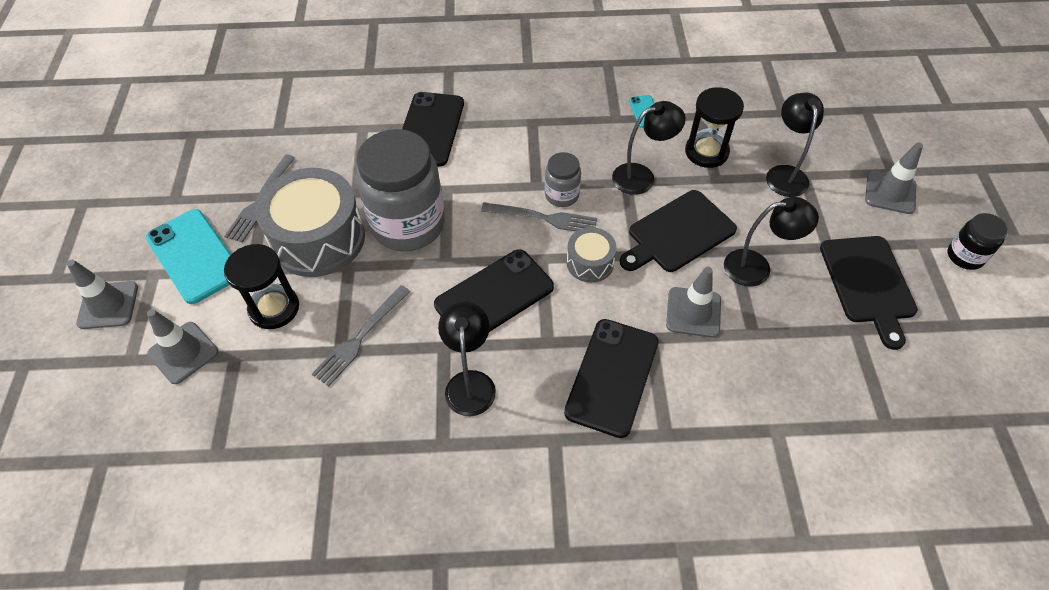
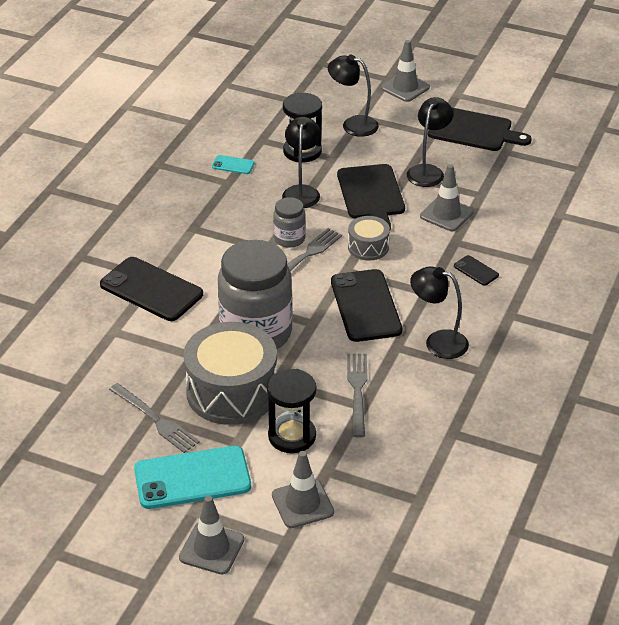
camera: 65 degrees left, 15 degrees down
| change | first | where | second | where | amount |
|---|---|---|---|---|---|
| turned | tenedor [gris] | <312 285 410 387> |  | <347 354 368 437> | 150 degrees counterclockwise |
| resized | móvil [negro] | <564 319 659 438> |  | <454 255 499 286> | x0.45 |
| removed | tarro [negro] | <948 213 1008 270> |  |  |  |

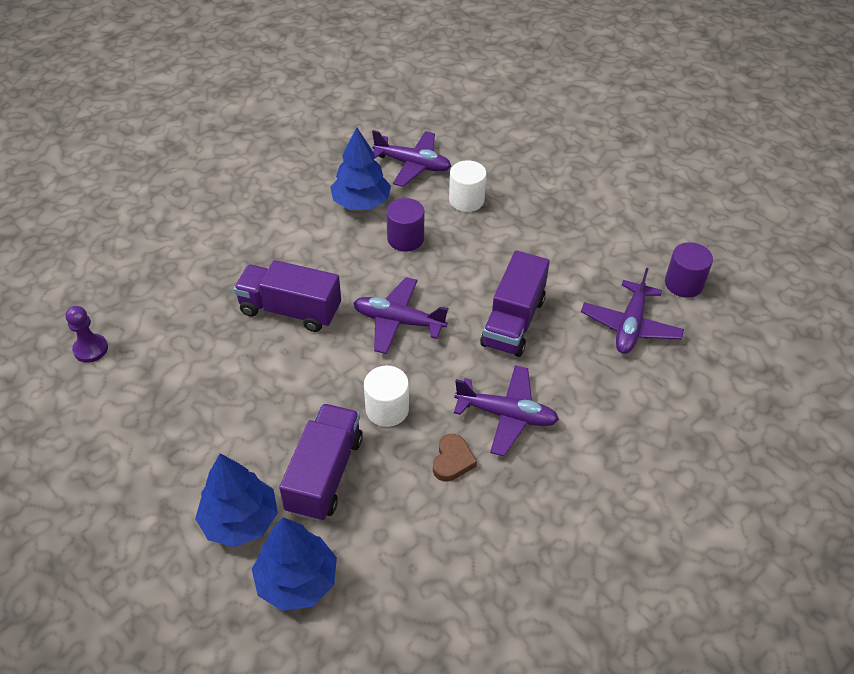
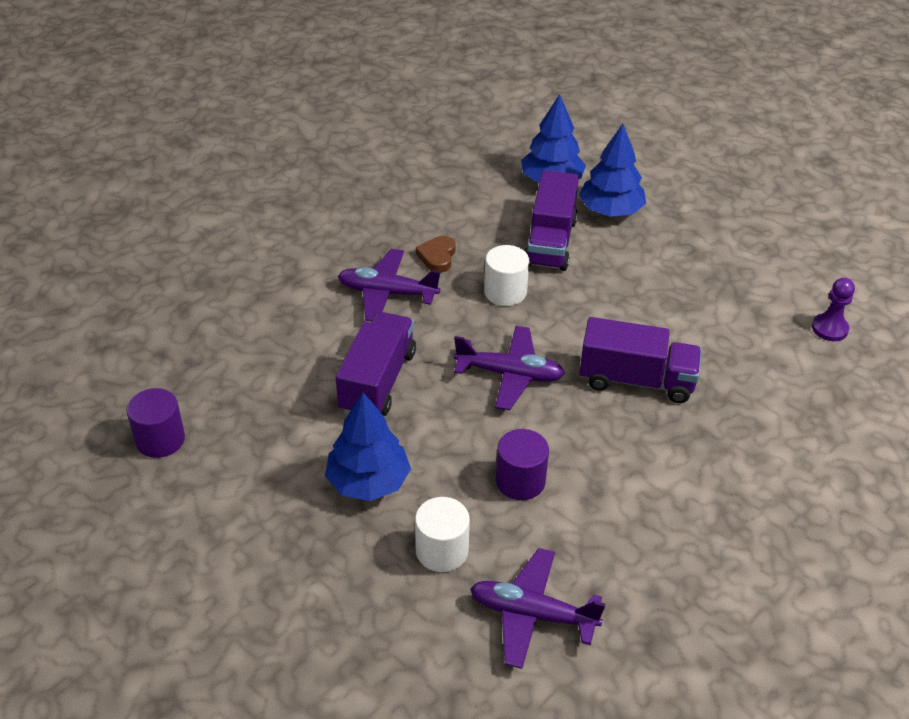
camera: 175 degrees right, 5 degrees down
| change | first | where | second | where | amount |
|---|---|---|---|---|---|
| moved | árbol [azul] | <330 127 391 210> |  | <325 392 411 501> |  |
| removed | avión [morado] | <581 268 684 354> |  |  |  |

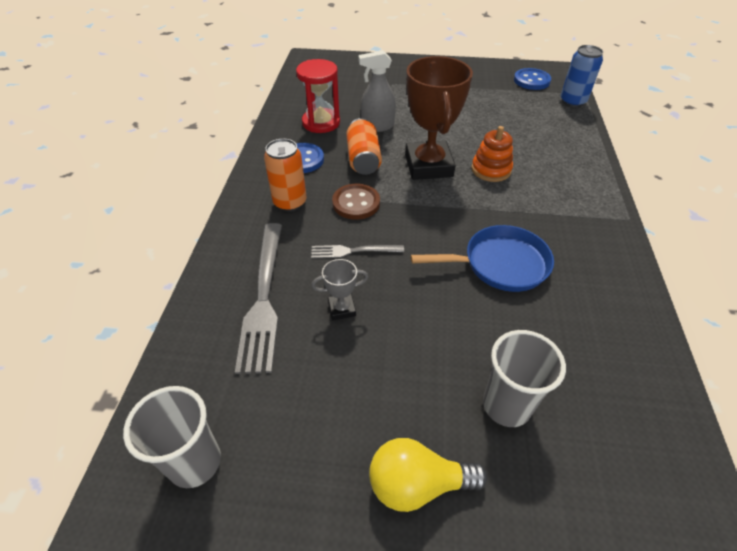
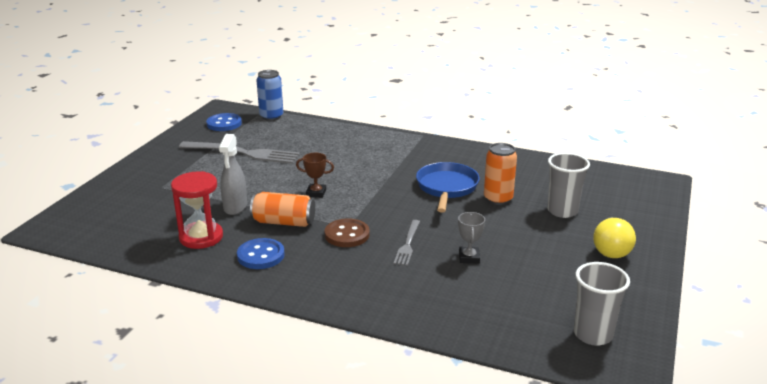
camera: 75 degrees left, 20 degrees down
| change | first | where | second | where | amount |
|---|---|---|---|---|---|
| moved | tenedor [gris] | <235 223 282 374> |  | <179 141 300 164> |  |
| resized | trofeo [marrón] | <405 56 473 180> |  | <296 153 334 198> | x0.44 |
| moved | lata [naranja] | <264 139 306 212> |  | <484 143 517 205> |  |
| removed | juguete apilable [naranja] | <471 126 513 182> |  |  |  |

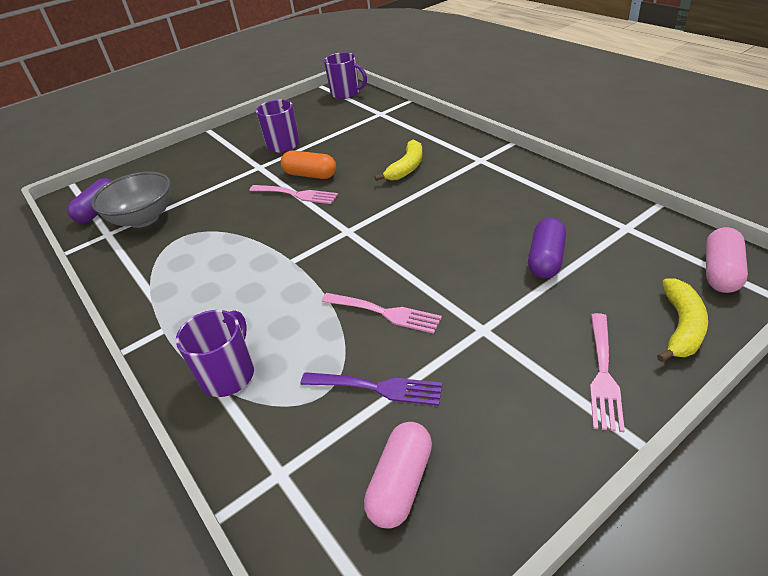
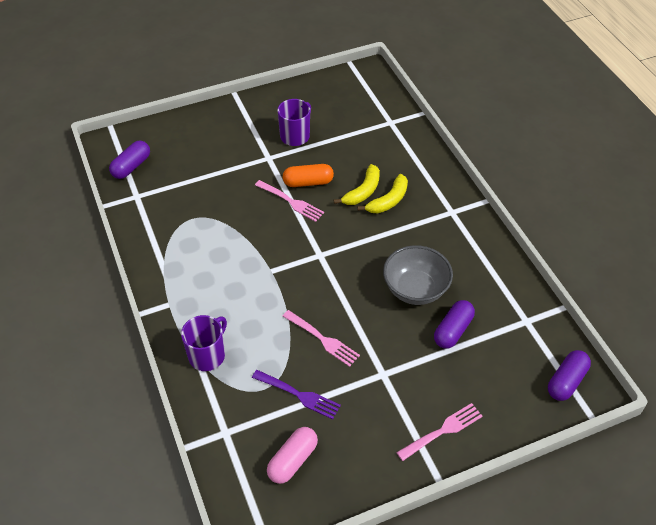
camera: 10 degrees right, 10 degrees up
| change | first | where | second | where | amount |
|---|---|---|---|---|---|
| turned | cápsula [naranja] | <281 151 336 179> |  | <283 164 334 187> | 45 degrees counterclockwise |
| moved | plátano [amarillo] | <657 278 708 362> |  | <334 164 380 205> |  |
| moved | cuenco [gris] | <91 171 171 228> |  | <383 245 453 305> |  |
| turned | tenedor [rosa] | <590 313 625 432> |  | <396 403 483 461> | 150 degrees counterclockwise |
| recoloured | cápsula [rosa] | <706 227 748 293> | cápsula [morado] | <548 350 591 401> |  |
| removed | taza [morado] | <324 52 367 99> |  |  |  |

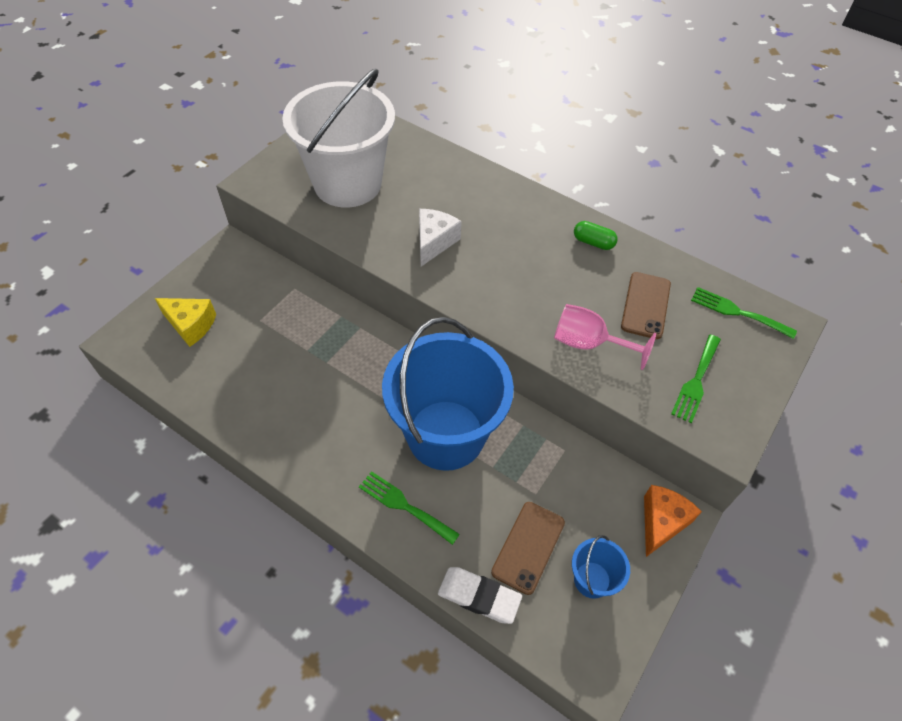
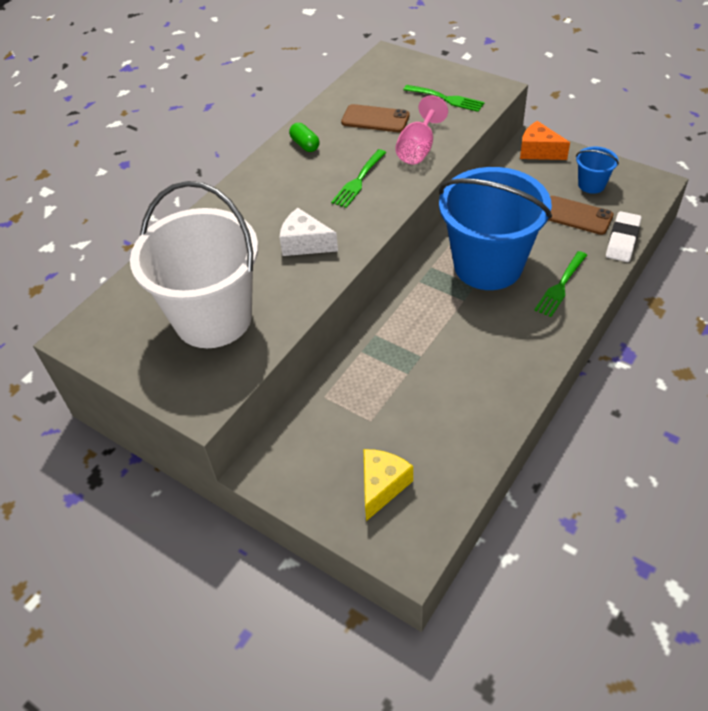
camera: 85 degrees left, 5 degrees down
| change | first | where | second | where | amount |
|---|---|---|---|---|---|
| turned | cápsula [verde] | <574 221 618 250> |  | <289 123 320 152> | 60 degrees counterclockwise |
| moved | tenedor [verde] | <691 287 797 339> |  | <331 149 387 208> |  |

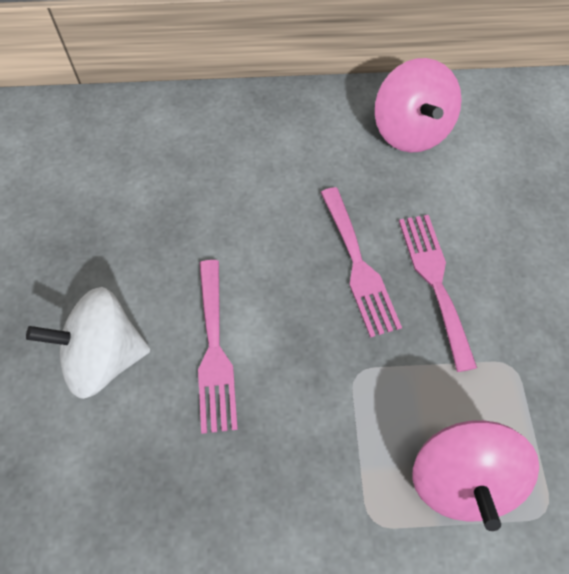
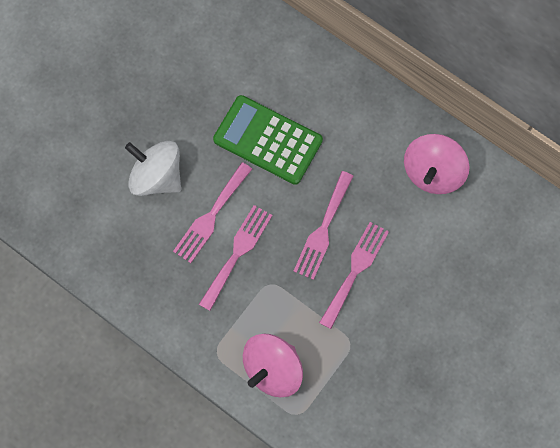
camera: 40 degrees right, 10 degrees up
| change | first | where | second | where | amount |
|---|---|---|---|---|---|
| added |  |  | tenedor [rosa] | <199 205 273 311> |  |
| added |  |  | calculadora [verde] | <213 95 323 185> |  |

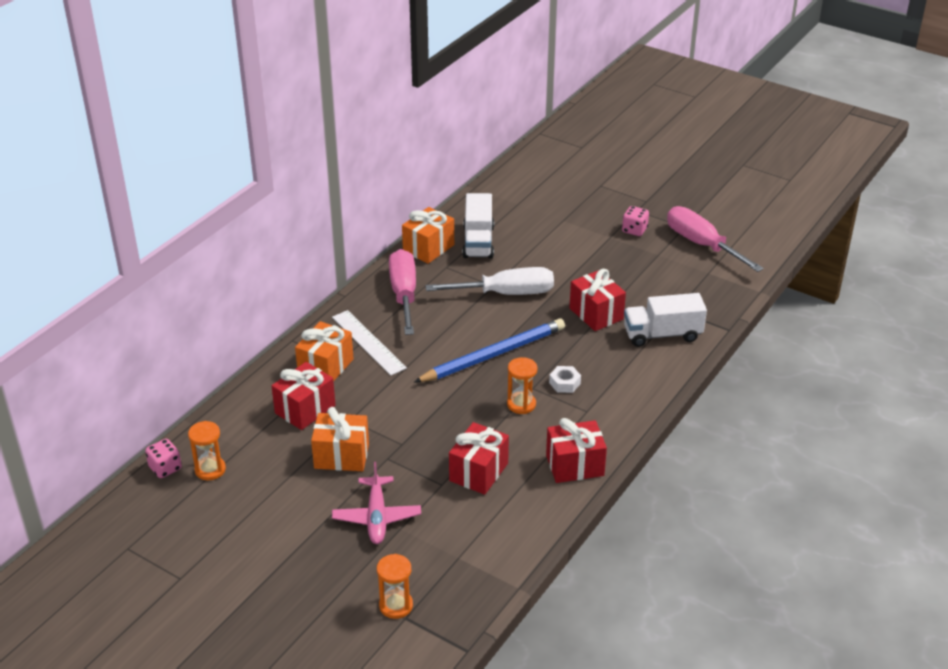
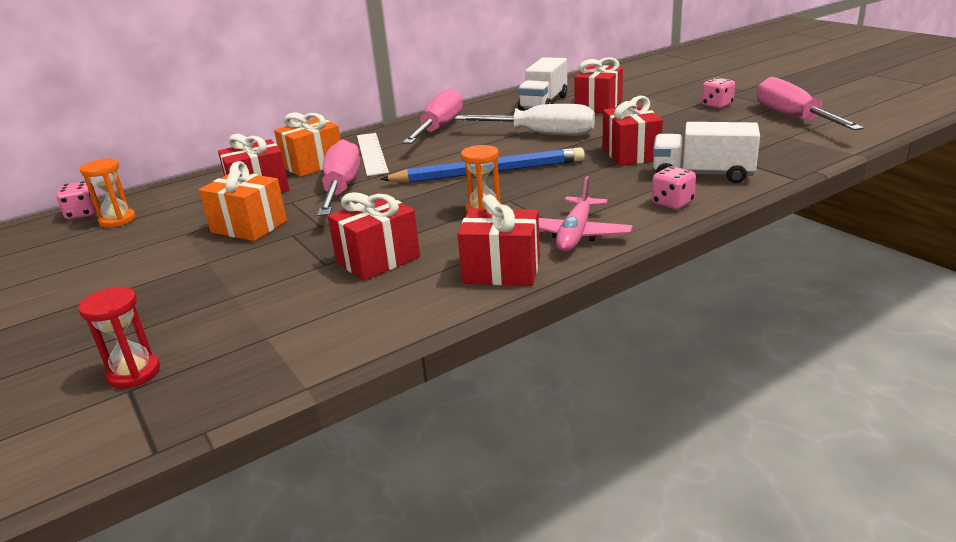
camera: 25 degrees right, 10 degrees down
| change | first | where | second | where | amount |
|---|---|---|---|---|---|
| recoloured | reloj de arena [naranja] | <377 554 413 619> | reloj de arena [rojo] | <78 287 160 389> |  |
| added |  |  | destornillador [rosa] | <317 139 360 216> |  |
| moved | avión [rosa] | <332 462 421 544> |  | <539 176 633 252> |  |
| added |  |  | regalo [rojo] | <574 57 623 113> |  |
| added |  |  | dado [rosa] | <652 166 696 210> |  |
| removed | regalo [naranja] | <402 207 454 264> |  |  |  |
| removed | tuerca [blanco] | <549 366 581 393> |  |  |  |

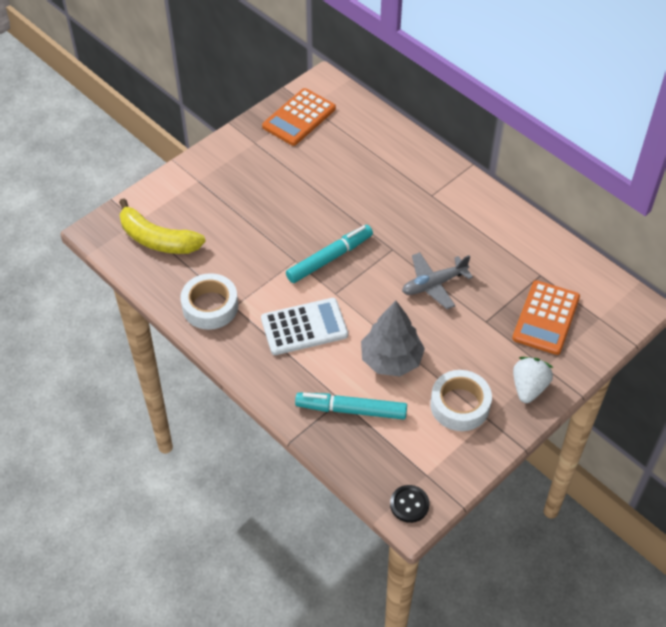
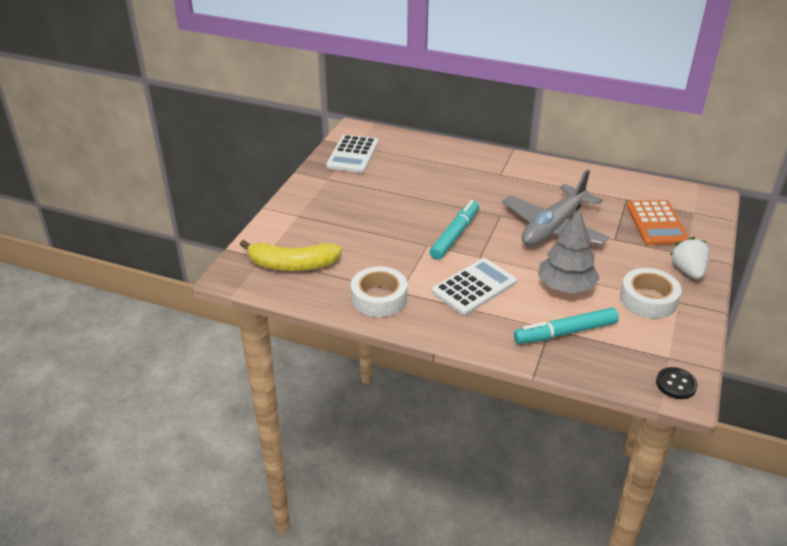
camera: 25 degrees left, 15 degrees down
| change | first | where | second | where | amount |
|---|---|---|---|---|---|
| recoloured | calculadora [naranja] | <262 88 336 146> | calculadora [blanco] | <326 134 379 173> |  |
| resized | avión [gris] | <402 252 473 309> |  | <502 170 609 246> | x1.68 |

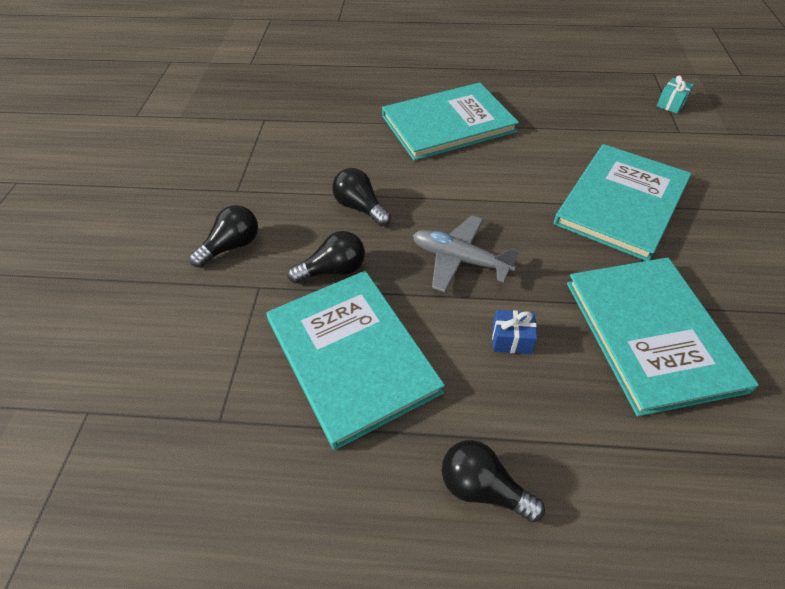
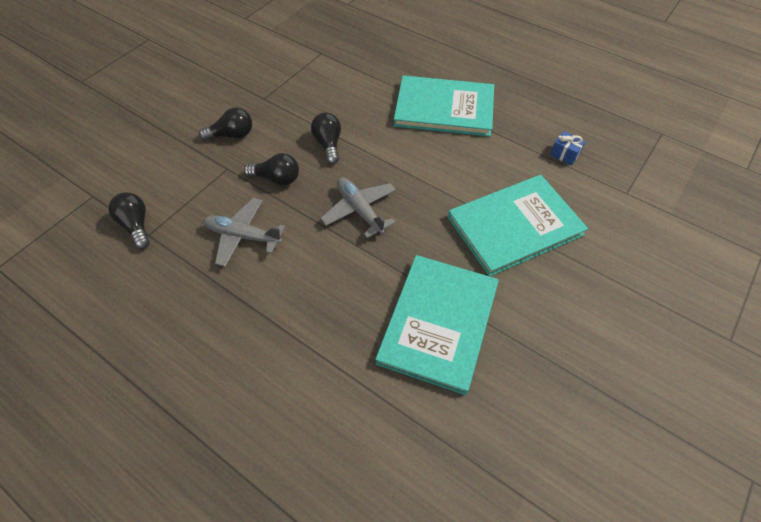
camera: 30 degrees right, 5 degrees up
| change | first | where | second | where | amount |
|---|---|---|---|---|---|
| moved | bombilla [negro] | <442 440 545 523> |  | <109 192 150 249> |  |
| replaced | libro [turquesa] | <267 271 445 450> | avión [gris] | <203 198 286 267> |  |
| moved | regalo [azul] | <492 310 537 354> |  | <550 131 586 165> |  |
| removed | regalo [turquesa] | <656 76 694 113> |  |  |  |

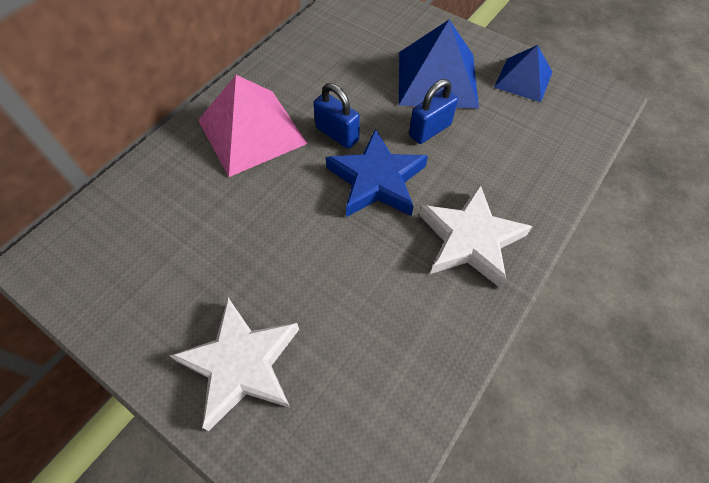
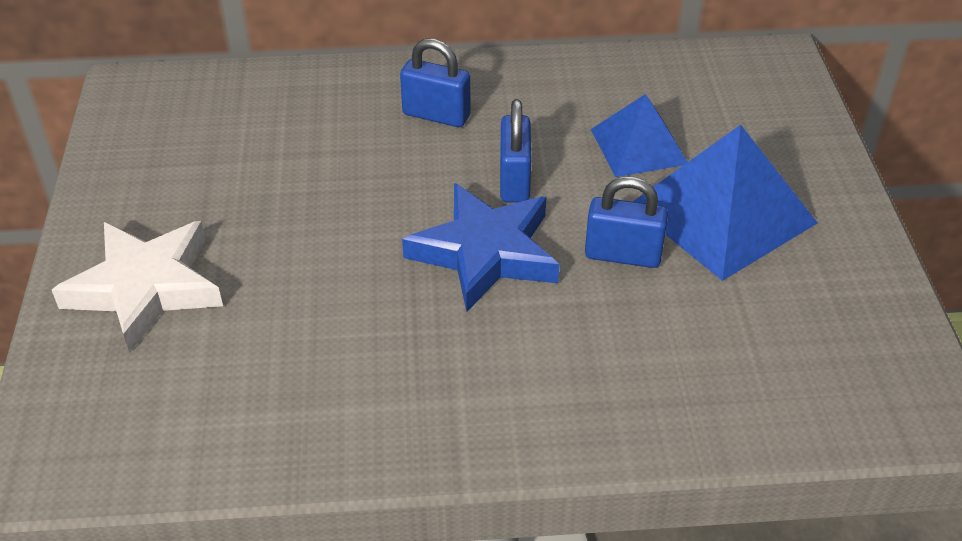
camera: 50 degrees right, 15 degrees down
| change | first | where | second | where | amount |
|---|---|---|---|---|---|
| replaced | pirámide [rosa] | <198 75 308 177> | candado [azul] | <400 39 471 127> |  |
| moved | pirámide [azul] | <494 45 552 102> |  | <591 94 687 177> |  |
| removed | estrella [blanco] | <419 185 533 289> |  |  |  |

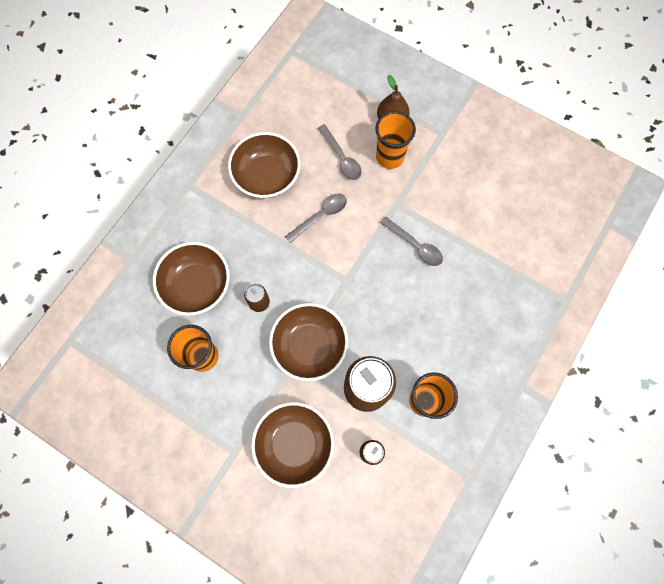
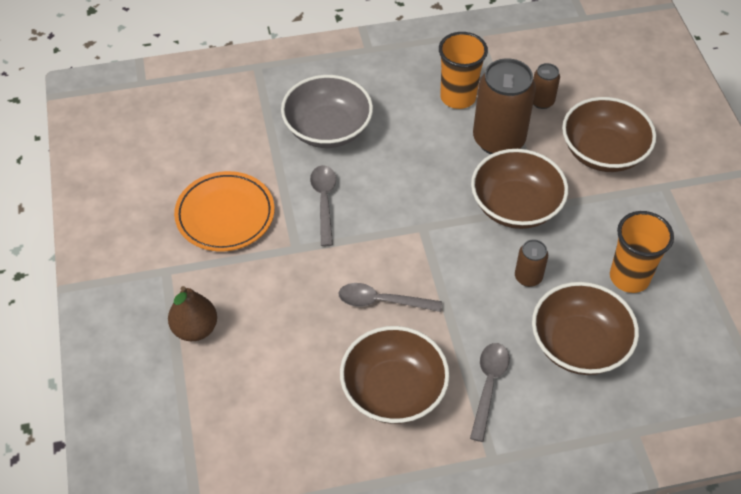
camera: 135 degrees left, 20 degrees down
| change | first | where | second | where | amount |
|---|---|---|---|---|---|
| added |  |  | plato [naranja] | <174 171 275 252> |  |
| added |  |  | cuenco [gris] | <281 75 373 148> |  |
| moved | cuchara [gris] | <318 124 361 180> |  | <470 343 510 442> |  |
| removed | vaso [naranja] | <375 111 416 169> |  |  |  |

